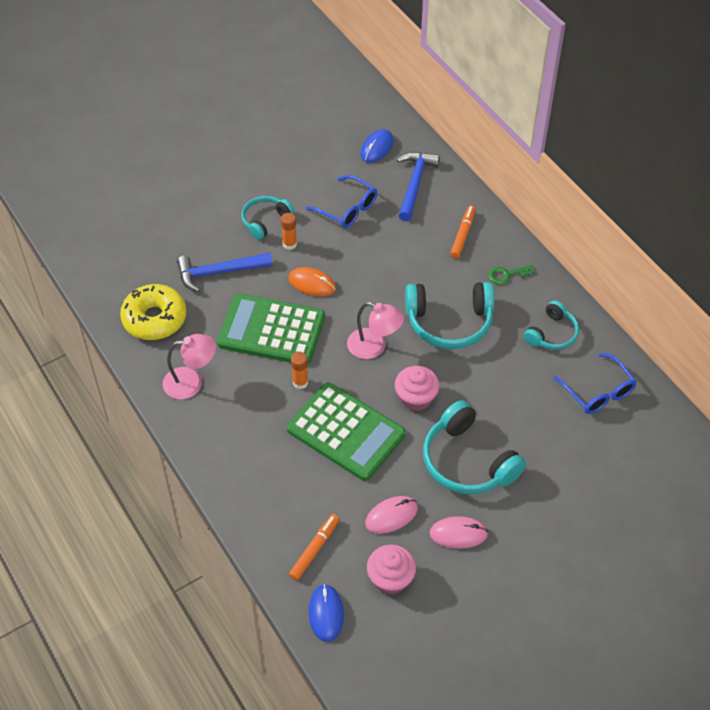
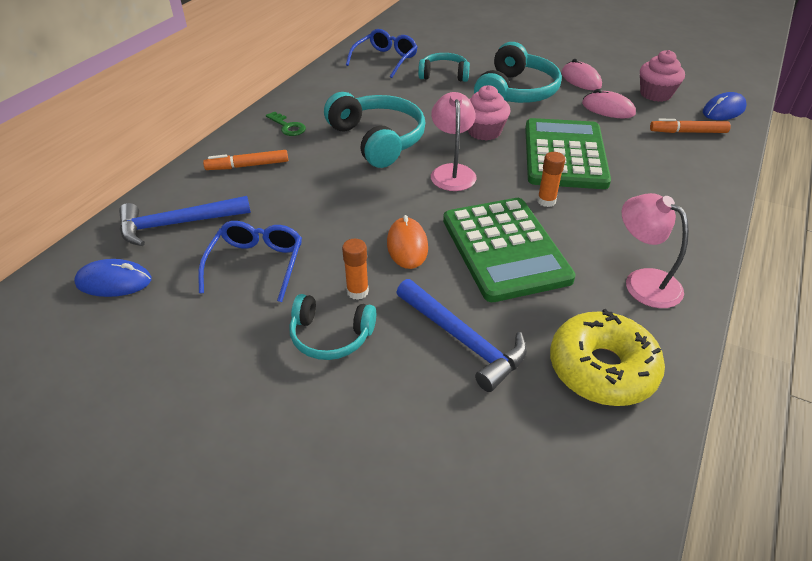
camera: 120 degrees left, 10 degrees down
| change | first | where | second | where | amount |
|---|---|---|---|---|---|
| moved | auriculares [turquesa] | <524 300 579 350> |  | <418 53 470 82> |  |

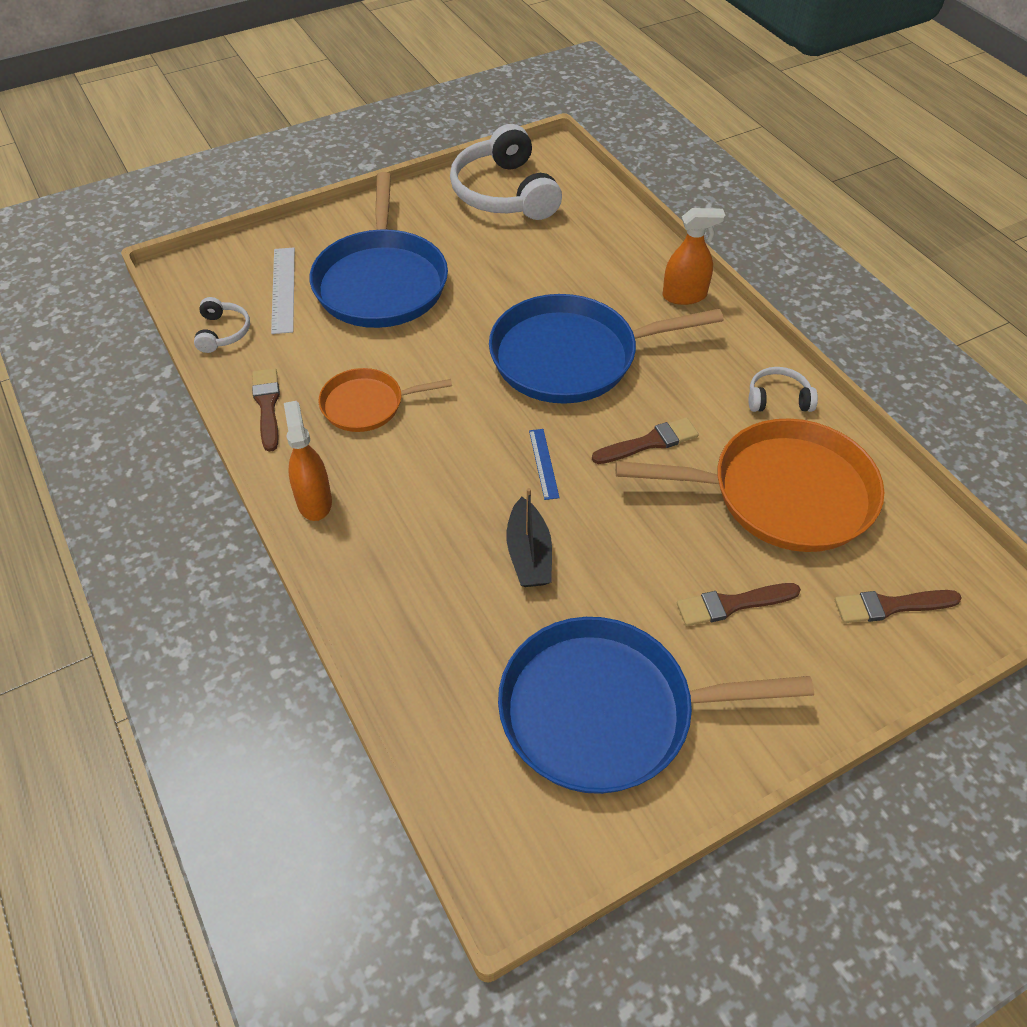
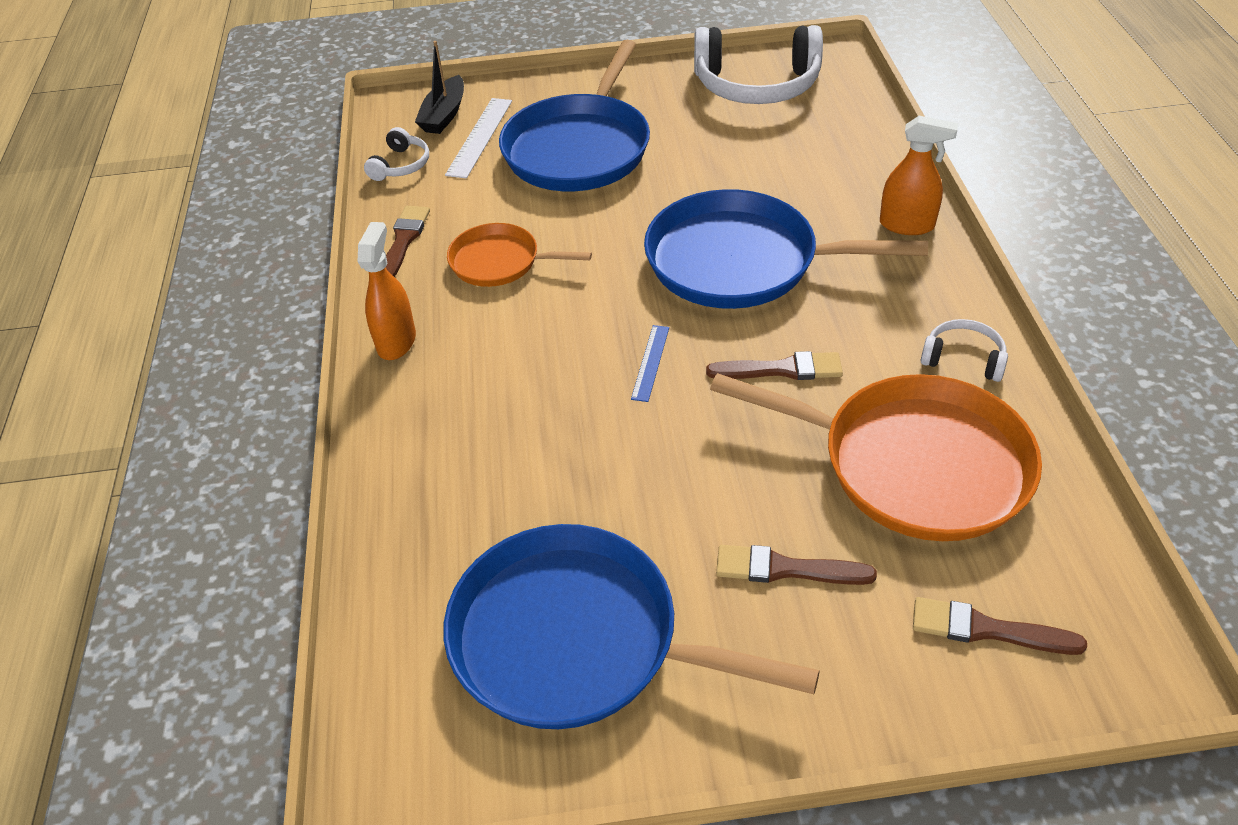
camera: 25 degrees right, 5 degrees down
| change | first | where | second | where | amount |
|---|---|---|---|---|---|
| moved | barco [negro] | <506 488 552 587> |  | <415 41 464 134> |  |
| turned | auriculares [blanco] | <450 124 562 220> |  | <694 25 823 104> | 90 degrees counterclockwise |

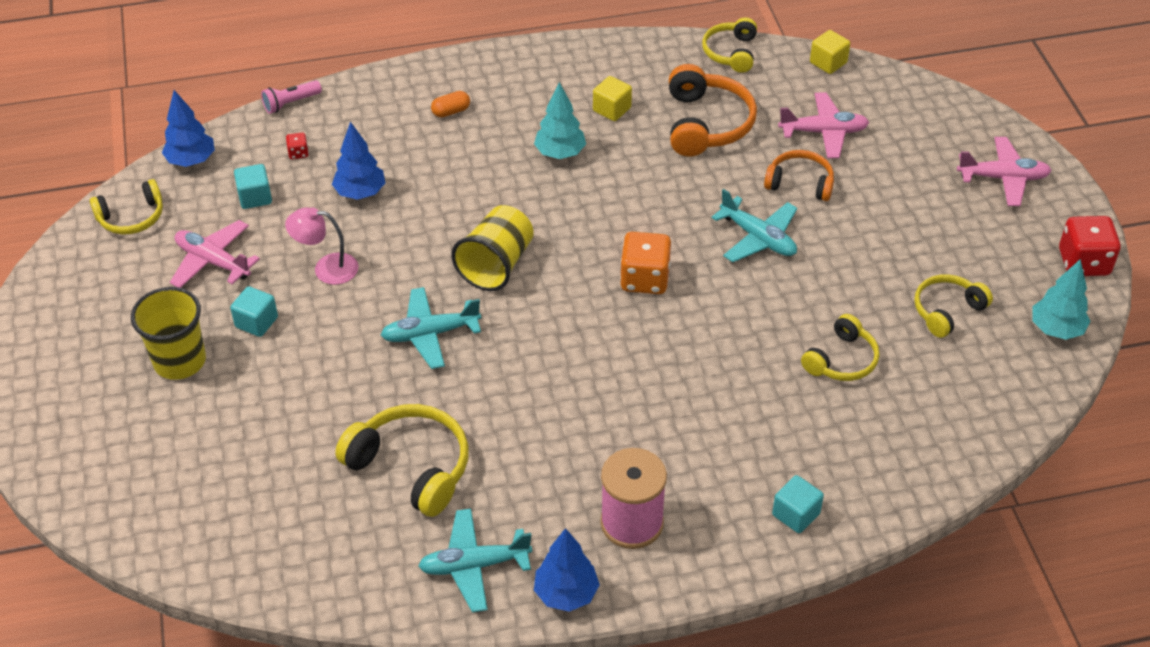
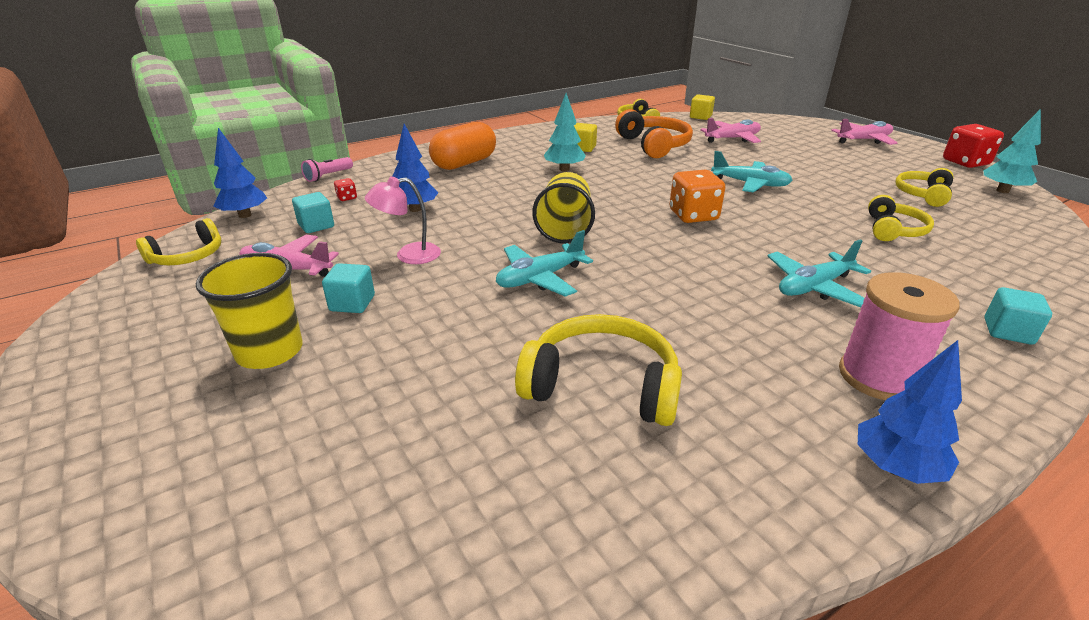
camera: 20 degrees left, 15 degrees down
| change | first | where | second | where | amount |
|---|---|---|---|---|---|
| resized | cápsula [naranja] | <431 91 470 118> |  | <429 122 496 170> | x2.27 |
| moved | avión [turquesa] | <418 509 532 613> |  | <768 239 871 308> |  |
| removed | auriculares [naranja] | <764 150 834 201> |  |  |  |

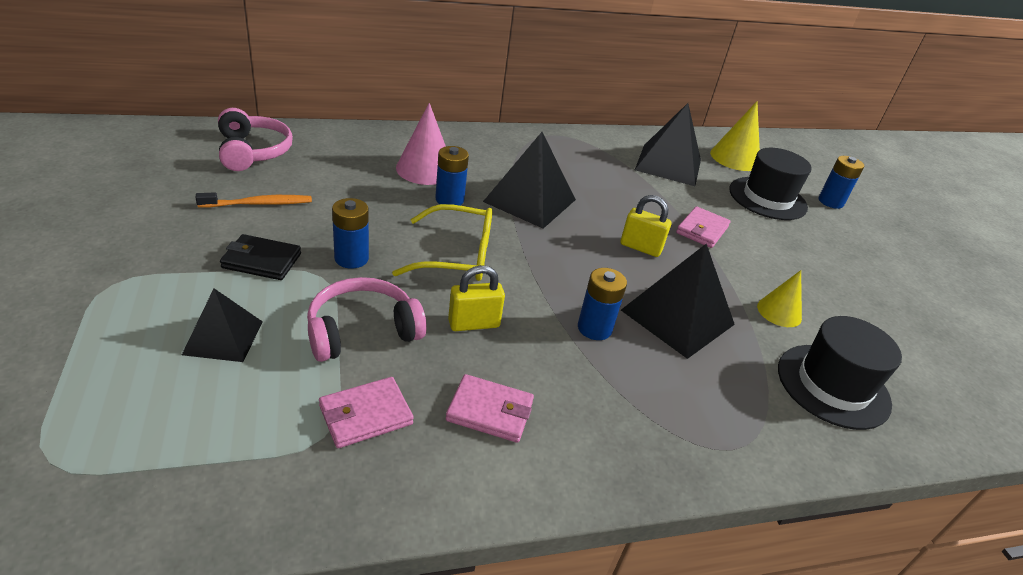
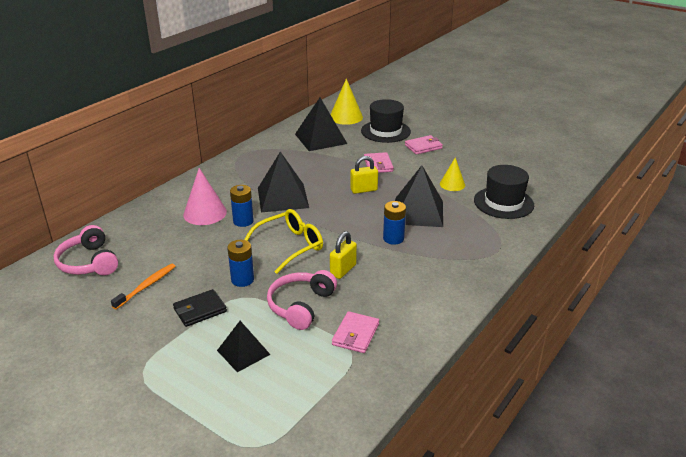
camera: 35 degrees left, 5 degrees down
| change | first | where | second | where | amount |
|---|---|---|---|---|---|
| turned | auriculares [rosa] | <218 108 293 171> |  | <53 225 118 275> | 150 degrees counterclockwise |
| moved | cartera [rosa] | <446 374 534 443> |  | <405 135 443 155> |  |
| removed | pila [azul] | <819 156 864 209> |  |  |  |

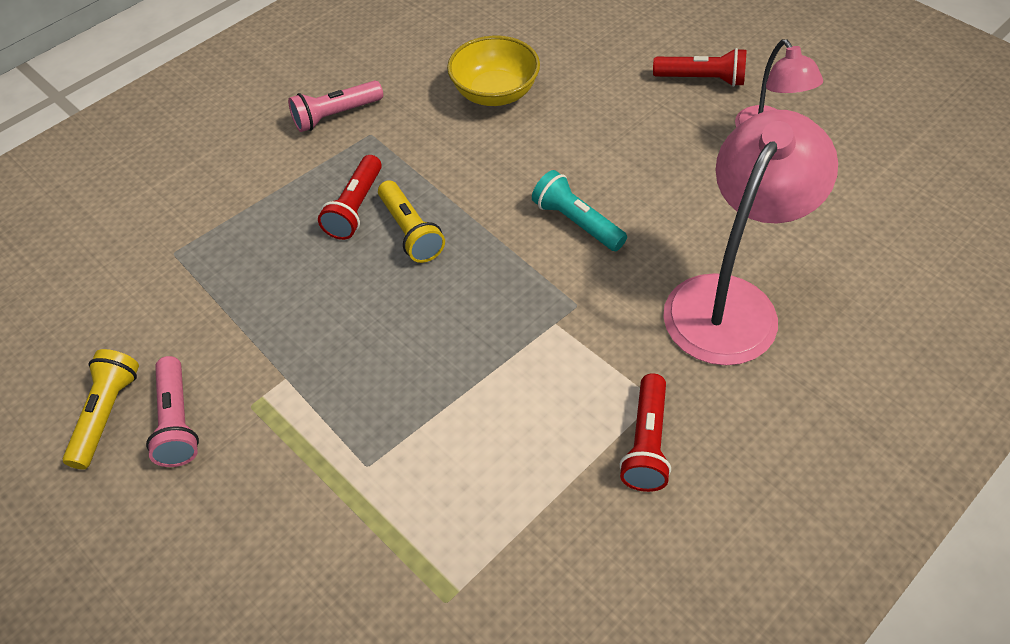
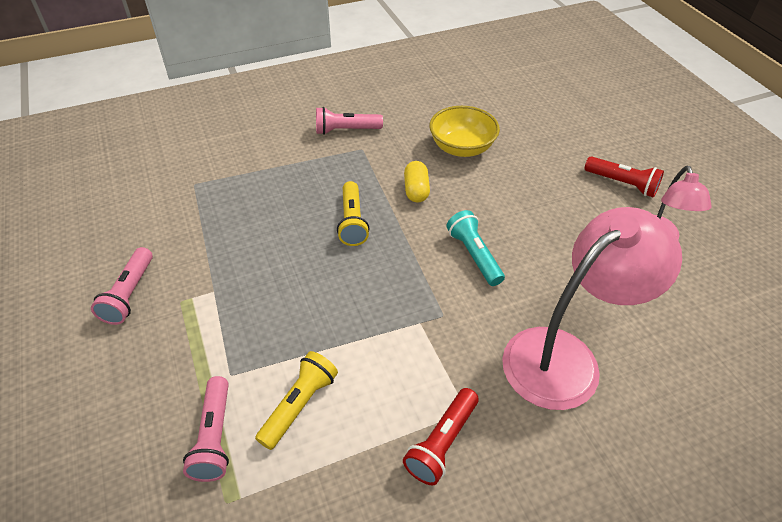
camera: 20 degrees right, 5 degrees down
| change | first | where | second | where | amount |
|---|---|---|---|---|---|
| added |  |  | lámpara de mano [rosa] | <183 376 229 482> |  |
| moved | lámpara de mano [amarillo] | <62 349 139 469> |  | <255 351 338 450> |  |
| added |  |  | cápsula [amarillo] | <404 161 430 203> |  |
| removed | lámpara de mano [rojo] | <318 155 382 240> |  |  |  |

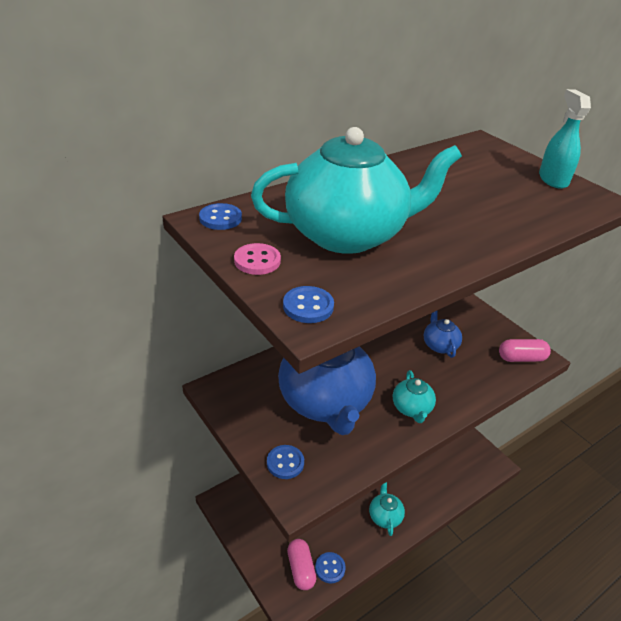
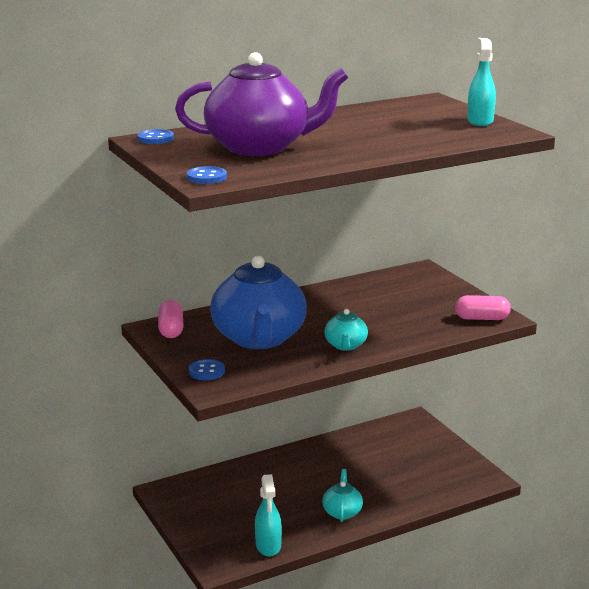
camera: 10 degrees right, 15 degrees down
| change | first | where | second | where | amount |
|---|---|---|---|---|---|
| moved | cápsula [rosa] | <287 539 316 590> |  | <158 300 184 338> |  |
| recoloured | tetera [turquesa] | <251 127 462 254> | tetera [morado] | <175 52 348 156> |  |
| replaced | botón [azul] | <315 552 346 583> | pulverizador [turquesa] | <255 474 282 556> |  |
| removed | botón [rosa] | <234 243 281 275> |  |  |  |
| removed | tetera [azul] | <424 311 462 358> |  |  |  |

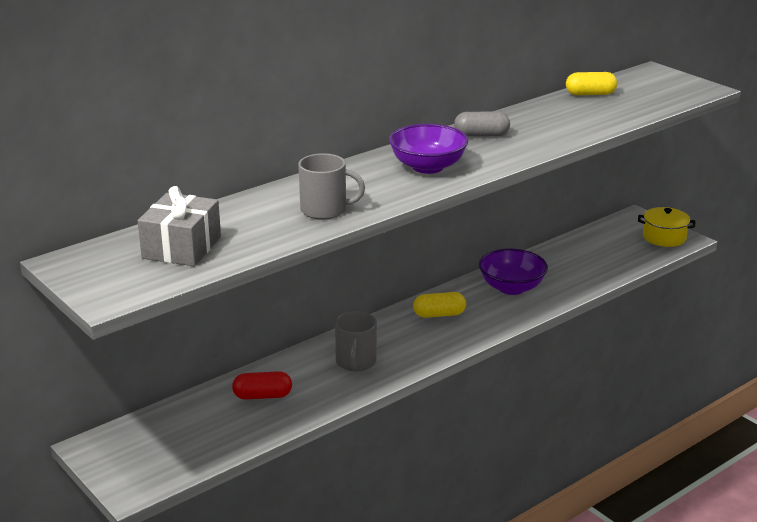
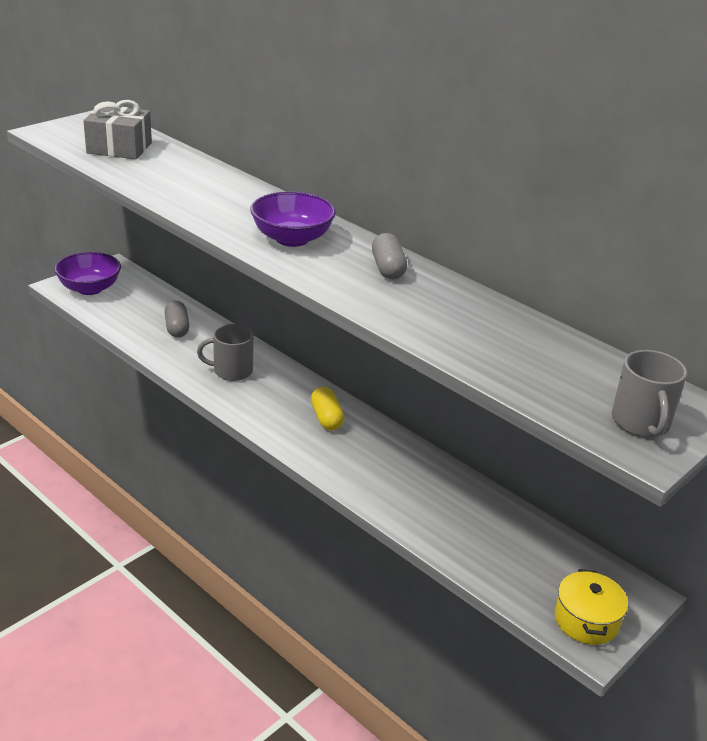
camera: 80 degrees right, 5 degrees up
| change | first | where | second | where | amount |
|---|---|---|---|---|---|
| moved | cuenco [morado] | <479 249 548 295> |  | <54 252 121 295> |  |
| recoloured | cápsula [rojo] | <232 371 292 400> | cápsula [gris] | <165 301 189 338> |  |
| moved | taza [gris] | <298 153 365 219> |  | <611 350 687 437> |  |
| removed | cápsula [amarillo] | <566 72 618 95> |  |  |  |

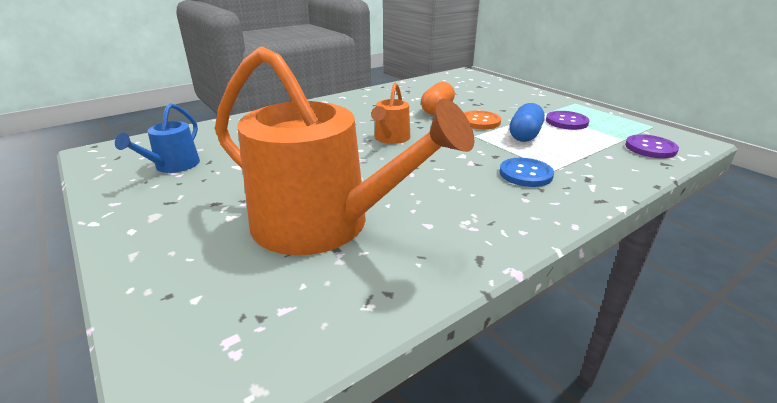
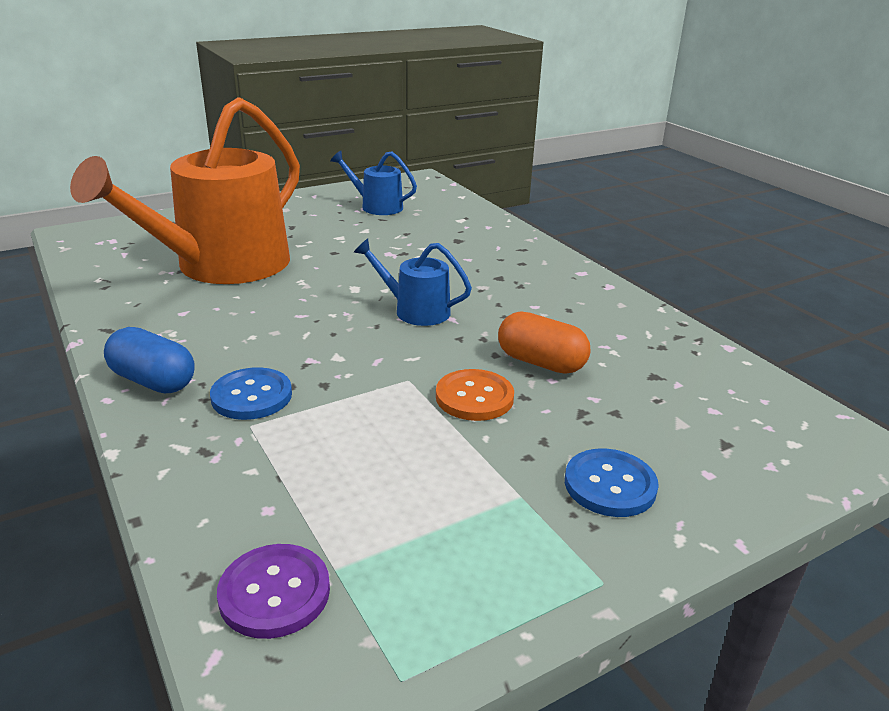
camera: 95 degrees right, 0 degrees up
| change | first | where | second | where | amount |
|---|---|---|---|---|---|
| moved | cápsula [azul] | <509 103 545 142> |  | <104 327 195 393> |  |
| recoloured | regadera [naranja] | <371 83 410 144> | regadera [azul] | <354 238 472 326> |  |
| added |  |  | botón [azul] | <565 448 659 517> |  |
| removed | botón [morado] | <546 111 590 130> |  |  |  |

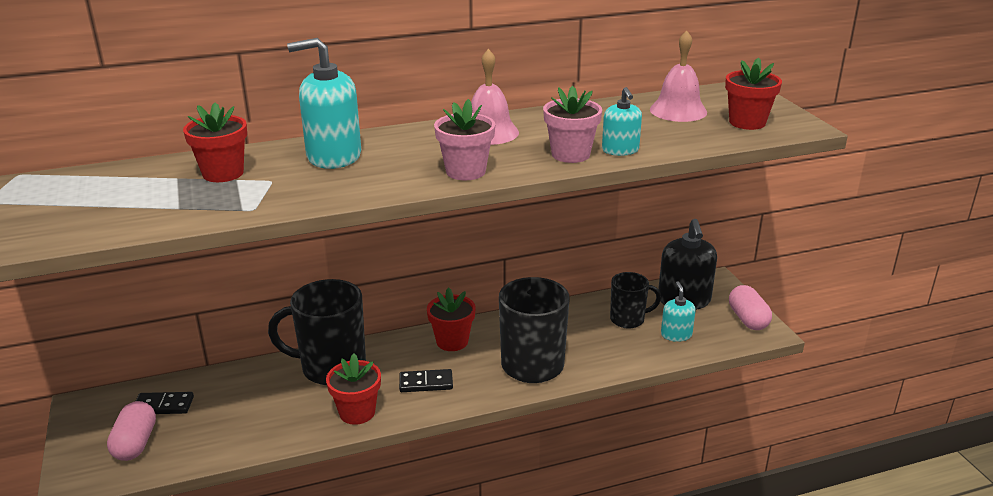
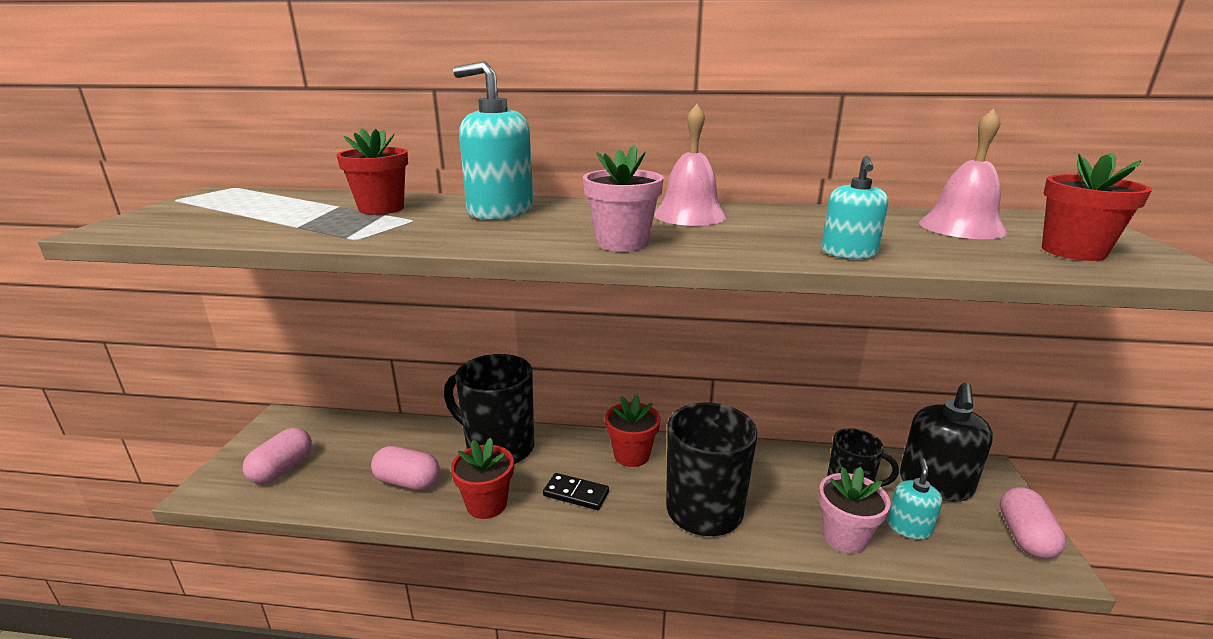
camera: 25 degrees right, 5 degrees down
| change | first | where | second | where | amount |
|---|---|---|---|---|---|
| added |  |  | cápsula [rosa] | <371 446 440 490> |  |
| moved | maceta [rosa] | <543 86 602 163> |  | <819 467 891 554> |  |
| removed | ficha de dominó [negro] | <136 392 194 414> |  |  |  |

